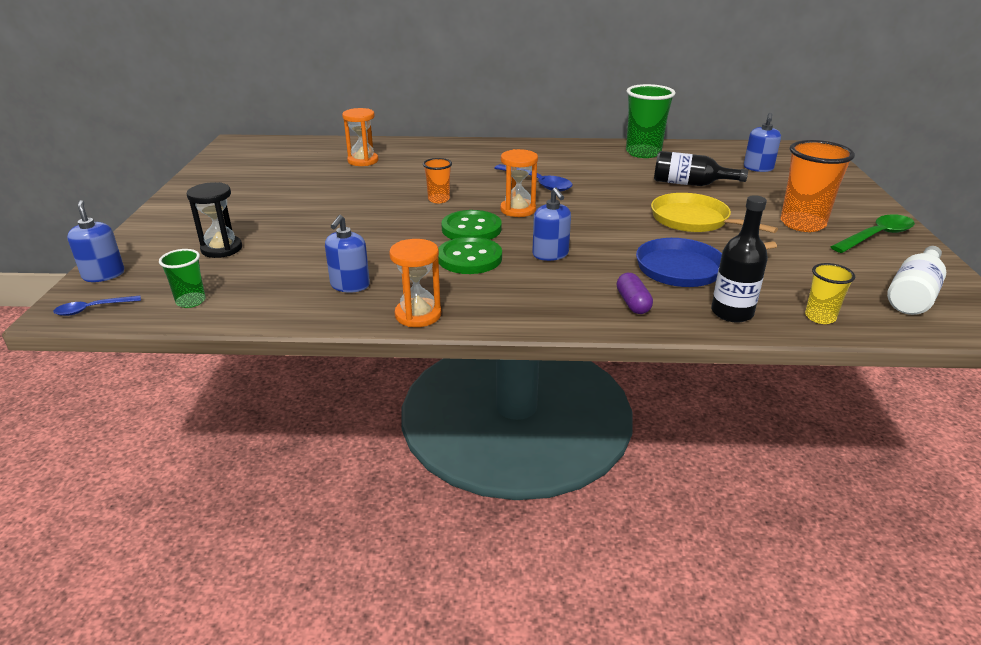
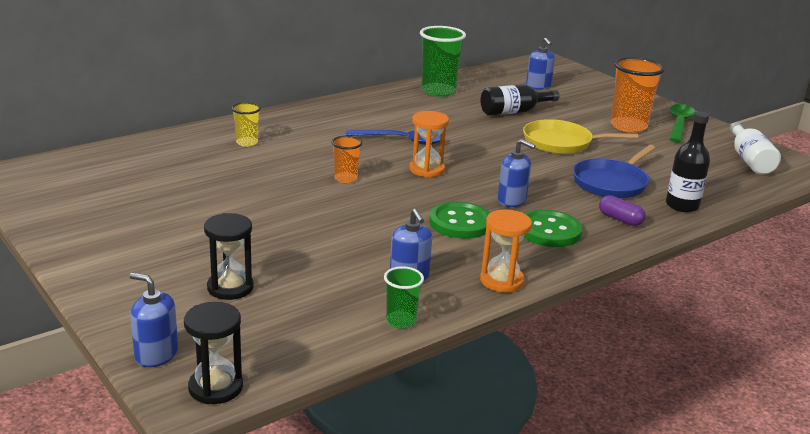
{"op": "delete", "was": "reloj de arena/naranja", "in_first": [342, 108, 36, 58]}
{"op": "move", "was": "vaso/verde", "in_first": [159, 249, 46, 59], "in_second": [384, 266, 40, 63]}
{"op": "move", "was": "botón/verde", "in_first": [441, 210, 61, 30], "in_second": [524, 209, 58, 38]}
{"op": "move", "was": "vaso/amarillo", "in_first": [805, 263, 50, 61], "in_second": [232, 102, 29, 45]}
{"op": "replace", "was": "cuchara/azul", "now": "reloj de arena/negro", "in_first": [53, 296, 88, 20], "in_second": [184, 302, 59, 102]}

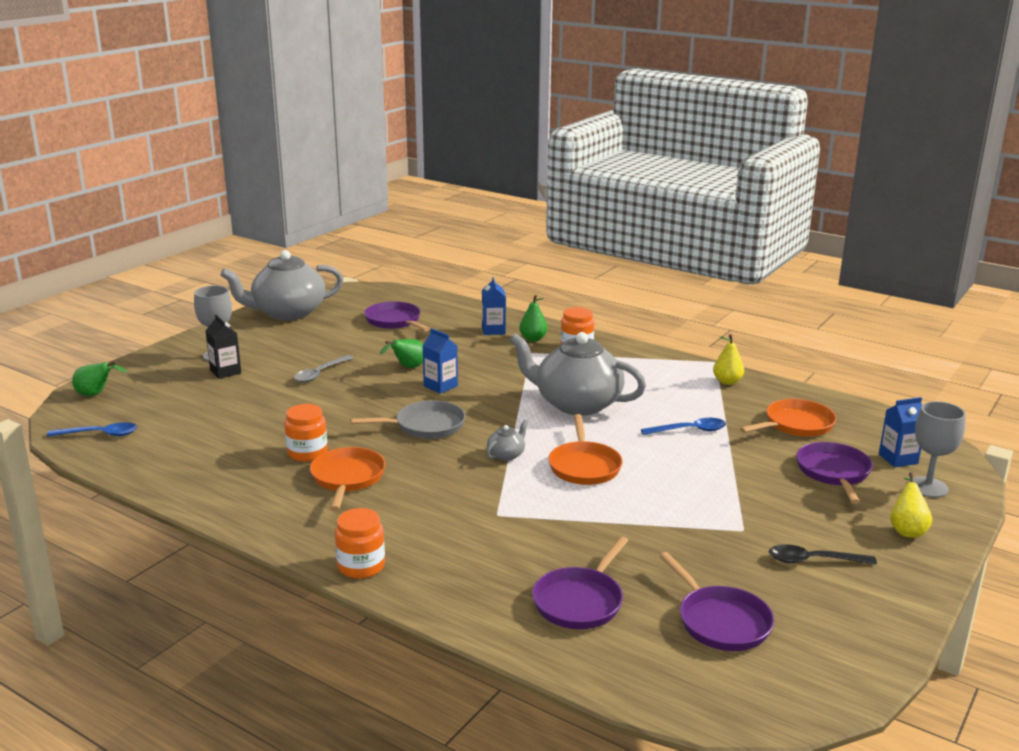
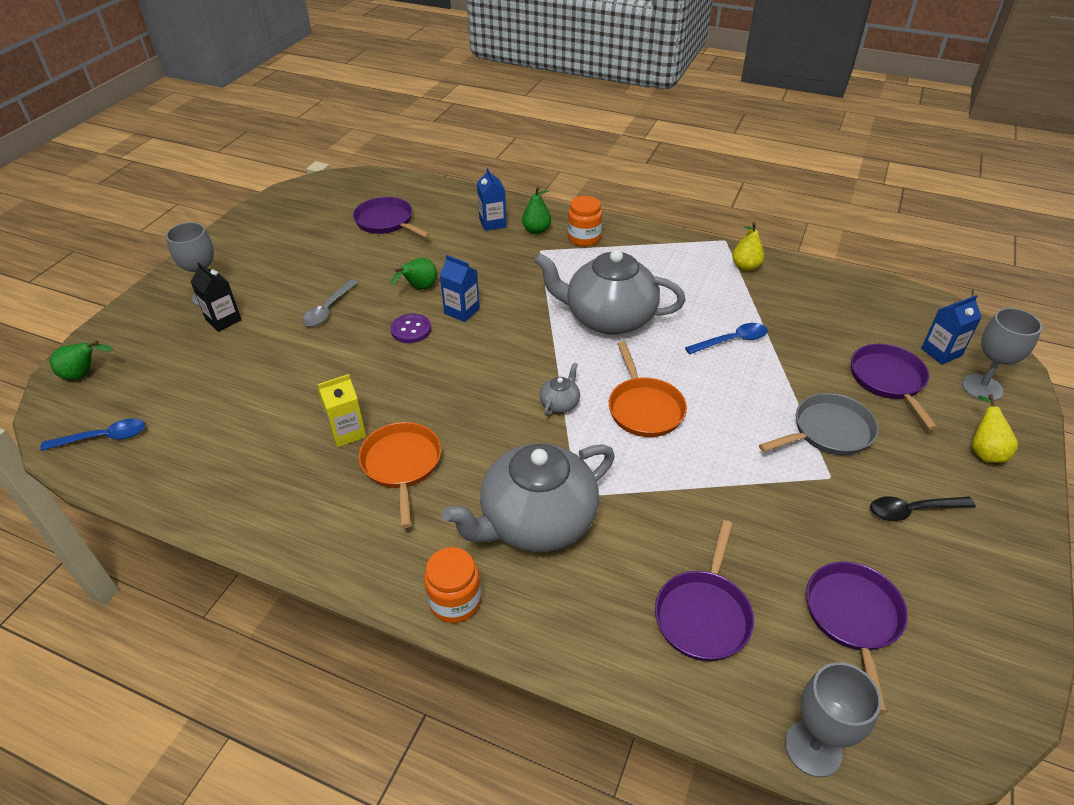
{"op": "delete", "was": "sartén/naranja", "in_first": [740, 399, 96, 38]}
{"op": "insert", "now": "botón/morado", "in_second": [390, 314, 41, 29]}
{"op": "insert", "now": "copa/gris", "in_second": [785, 662, 96, 115]}
{"op": "move", "was": "tetera/gris", "in_first": [220, 250, 123, 70], "in_second": [442, 443, 173, 109]}
{"op": "move", "was": "sartén/gris", "in_first": [350, 400, 116, 39], "in_second": [759, 393, 120, 62]}
{"op": "replace", "was": "tarro/naranja", "now": "cartón de leche/amarillo", "in_first": [284, 404, 43, 58], "in_second": [317, 374, 49, 73]}
{"op": "rotate", "was": "sartén/morado", "in_first": [659, 552, 115, 99], "in_second": [806, 562, 102, 151], "clockwise": -135}

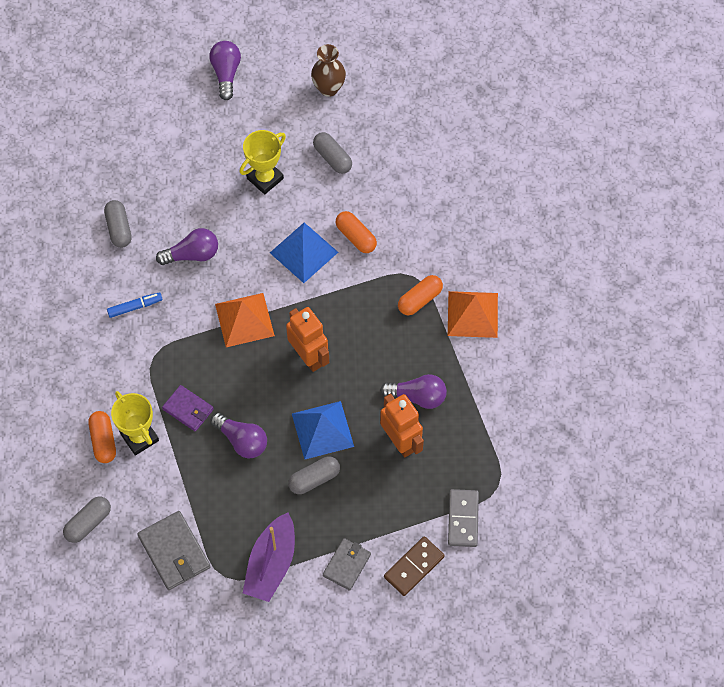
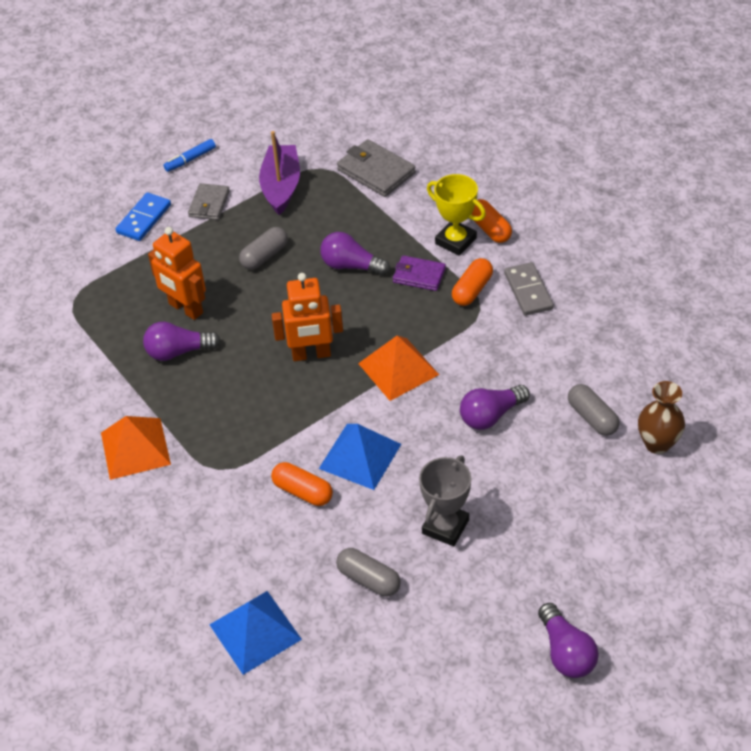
{"op": "delete", "was": "cápsula/gris", "in_first": [63, 497, 48, 46]}
{"op": "move", "was": "rotulador/azul", "in_first": [107, 292, 56, 26], "in_second": [164, 139, 52, 33]}
{"op": "move", "was": "pirámide/azul", "in_first": [292, 401, 62, 59], "in_second": [209, 591, 93, 84]}
{"op": "move", "was": "florero/marrón", "in_first": [311, 44, 35, 53], "in_second": [638, 381, 47, 73]}
{"op": "move", "was": "cápsula/naranja", "in_first": [398, 275, 45, 40], "in_second": [452, 258, 41, 48]}
{"op": "move", "was": "ficha de dominó/gris", "in_first": [448, 489, 31, 58], "in_second": [504, 262, 50, 54]}
{"op": "recolor", "was": "trofeo/amarillo", "now": "trofeo/gris", "in_first": [240, 130, 46, 65], "in_second": [419, 455, 52, 91]}
{"op": "recolor", "was": "ficha de dominó/marrón", "now": "ficha de dominó/azul", "in_first": [384, 536, 61, 60], "in_second": [115, 192, 56, 49]}
{"op": "rotate", "was": "robot/naranja", "in_first": [286, 307, 43, 65], "in_second": [272, 273, 71, 88], "clockwise": -45}

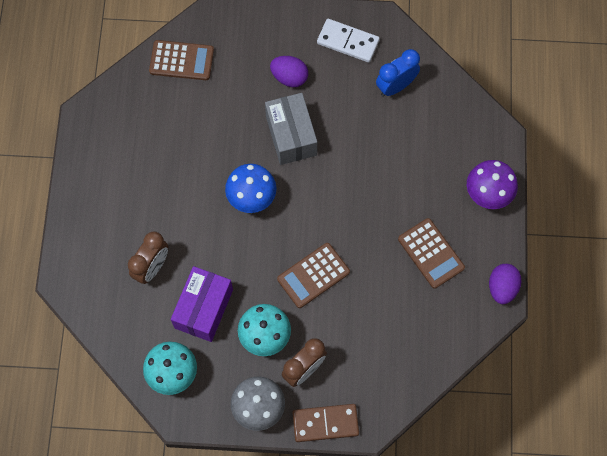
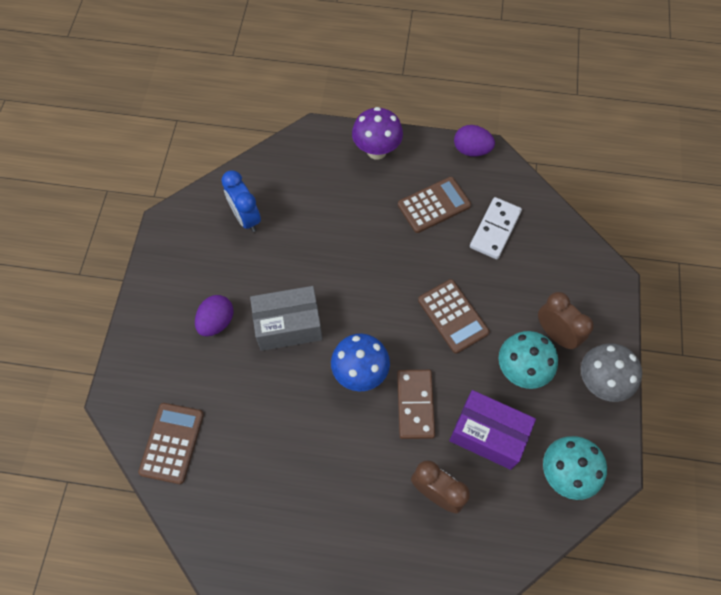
{"op": "move", "was": "ficha de dominó/marrón", "in_first": [292, 404, 67, 38], "in_second": [397, 370, 38, 69]}
{"op": "move", "was": "ficha de dominó/blanco", "in_first": [317, 19, 63, 43], "in_second": [470, 197, 52, 62]}

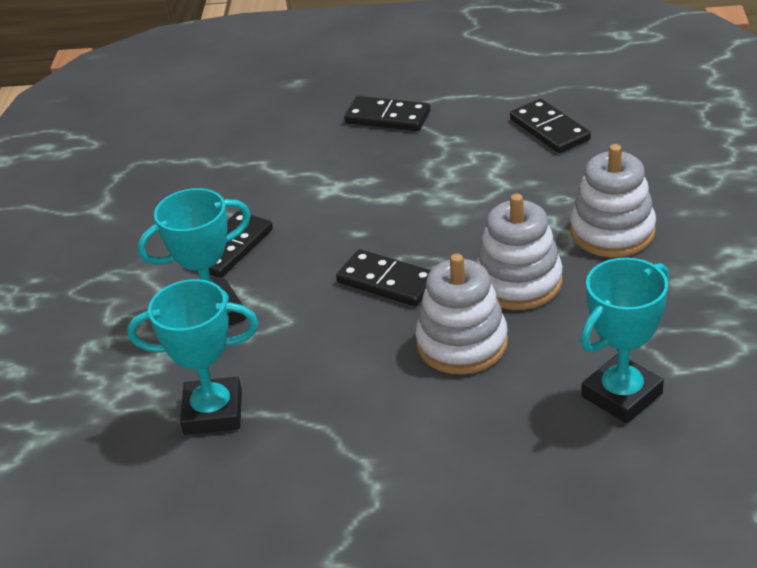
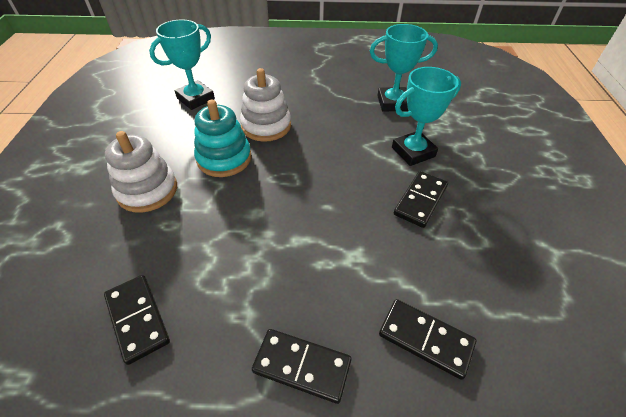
{"op": "move", "was": "ficha de dominó/negro", "in_first": [336, 249, 95, 58], "in_second": [379, 299, 97, 81]}
{"op": "recolor", "was": "juguete apilable/blanco", "now": "juguete apilable/turquesa", "in_first": [476, 194, 87, 116], "in_second": [194, 100, 57, 77]}

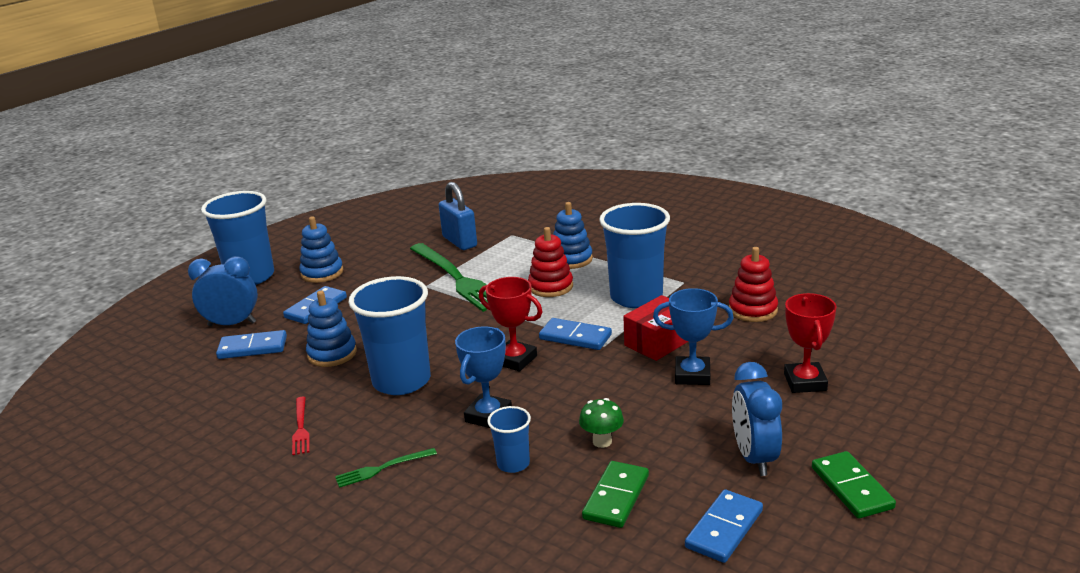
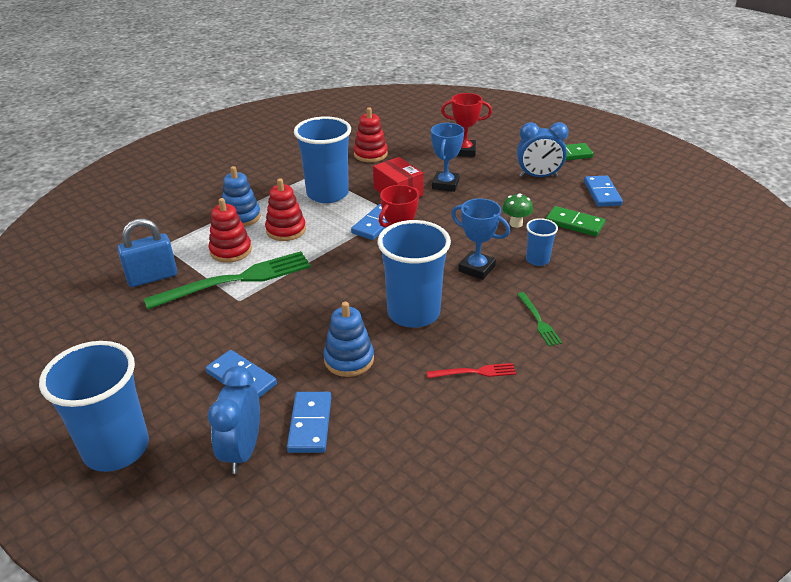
{"op": "delete", "was": "juguete apilable/azul", "in_first": [299, 216, 44, 67]}
{"op": "insert", "now": "juguete apilable/rojo", "in_second": [208, 198, 44, 65]}
{"op": "rotate", "was": "ficha de dominó/azul", "in_first": [685, 490, 78, 73], "in_second": [584, 176, 39, 31], "clockwise": 45}

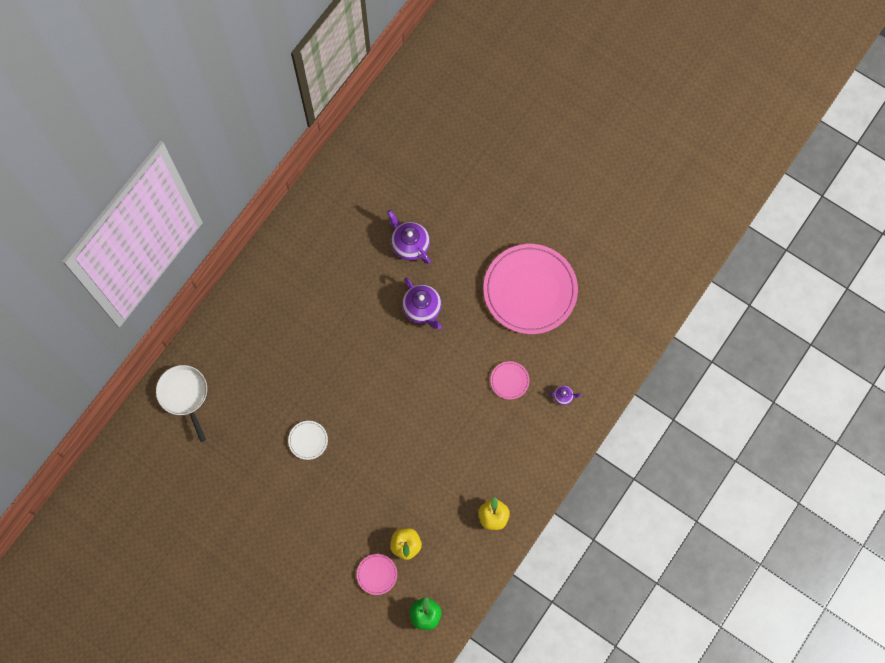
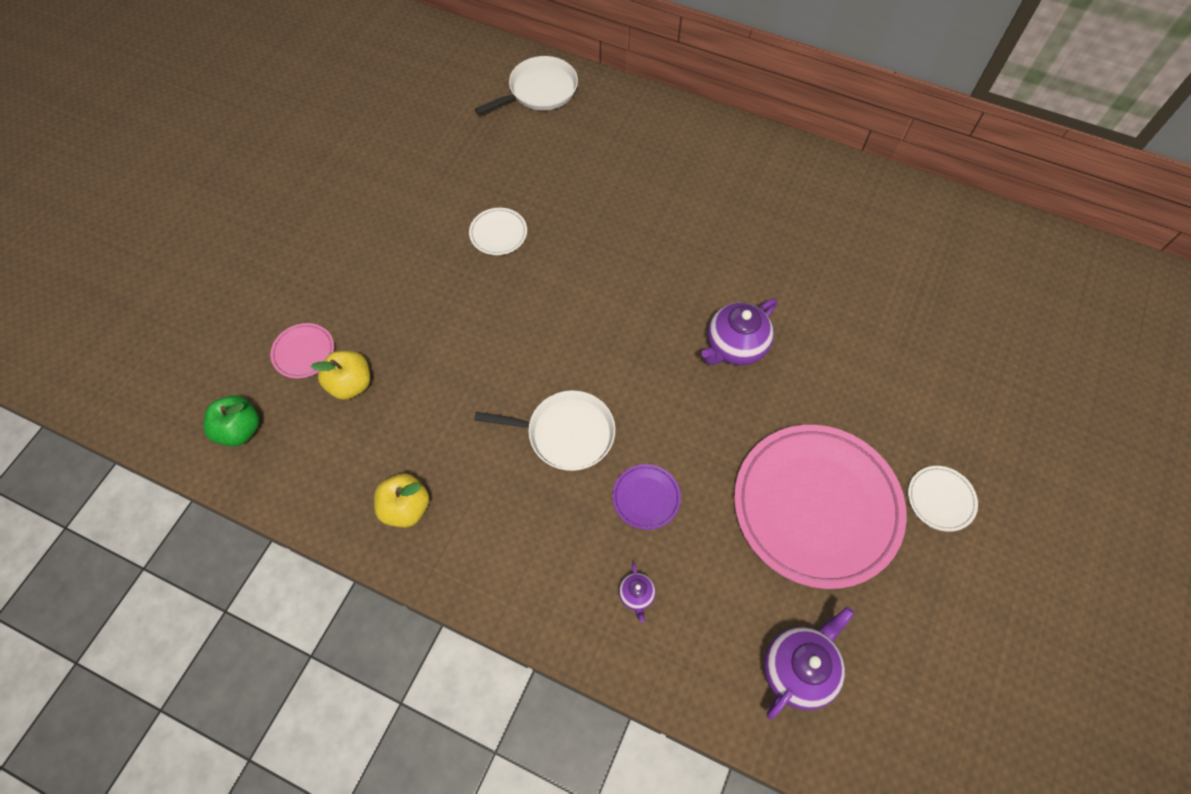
{"op": "insert", "now": "sartén/blanco", "in_second": [474, 391, 142, 80]}
{"op": "insert", "now": "plato/blanco", "in_second": [908, 466, 70, 66]}
{"op": "move", "was": "tetera/morado", "in_first": [387, 210, 44, 54], "in_second": [764, 607, 90, 113]}
{"op": "recolor", "was": "plato/rosa", "now": "plato/morado", "in_first": [490, 361, 40, 38], "in_second": [612, 464, 69, 66]}

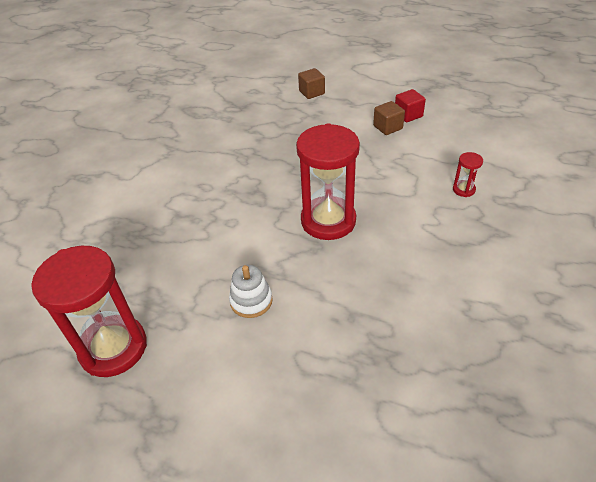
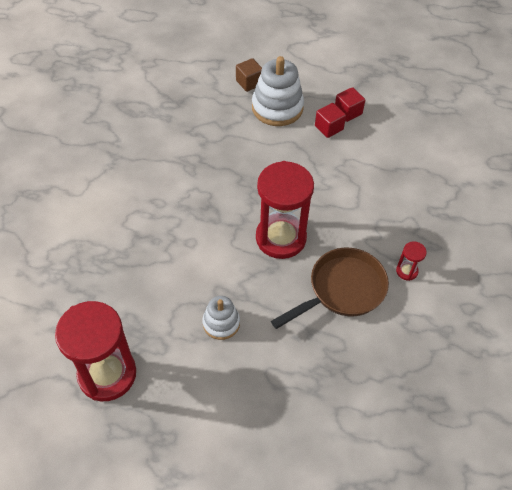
{"op": "insert", "now": "juguete apilable/blanco", "in_second": [252, 56, 52, 70]}
{"op": "insert", "now": "sartén/marrón", "in_second": [271, 248, 118, 81]}
{"op": "move", "was": "reloj de arena/rojo", "in_first": [453, 152, 30, 45], "in_second": [396, 241, 31, 40]}
{"op": "recolor", "was": "cubo/marrón", "now": "cubo/rojo", "in_first": [373, 101, 32, 34], "in_second": [315, 103, 31, 35]}

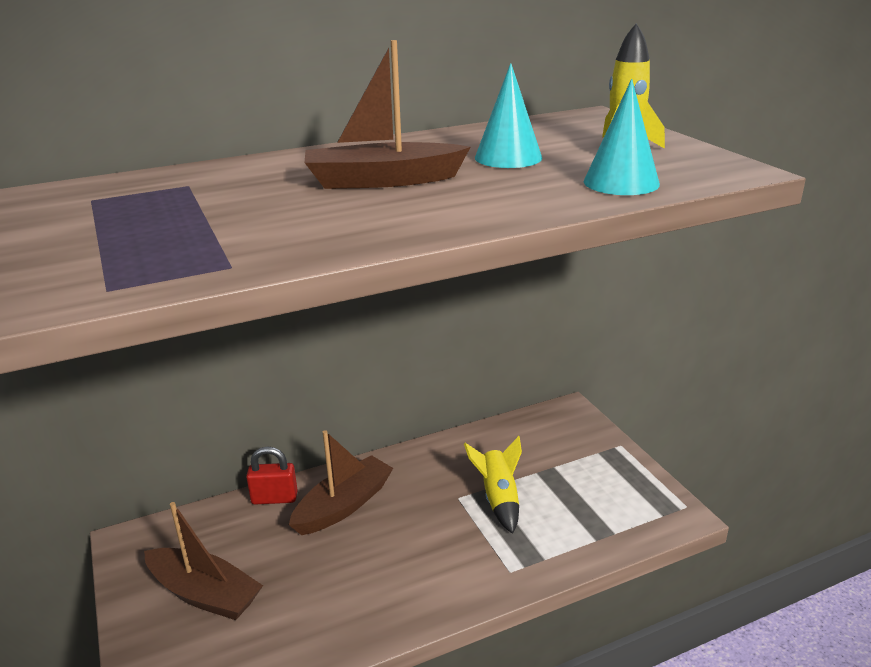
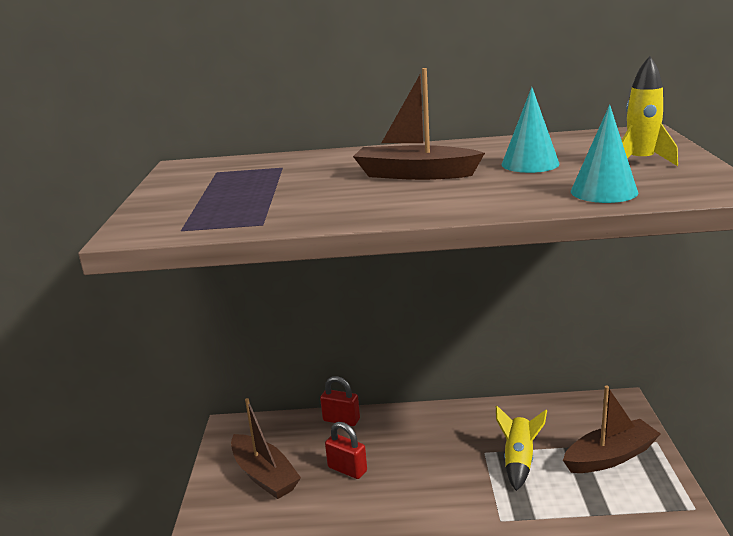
{"op": "insert", "now": "candado/rojo", "in_second": [325, 422, 42, 57]}
{"op": "move", "was": "barco/marrón", "in_first": [289, 430, 104, 105], "in_second": [563, 386, 98, 87]}

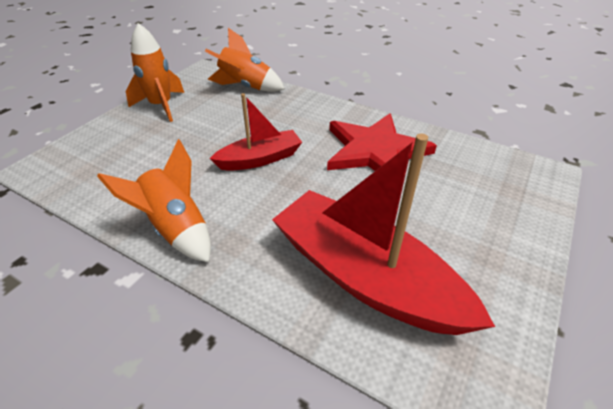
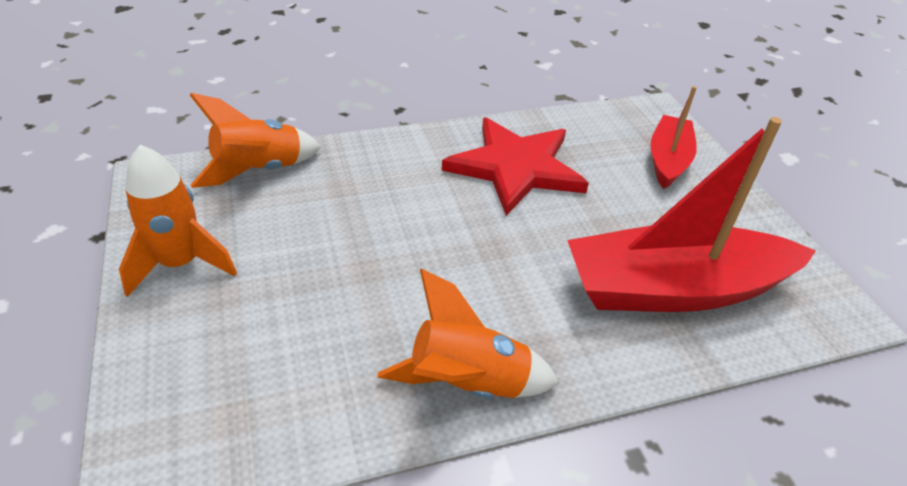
{"op": "move", "was": "barco/rojo", "in_first": [209, 93, 93, 78], "in_second": [651, 86, 46, 103]}

